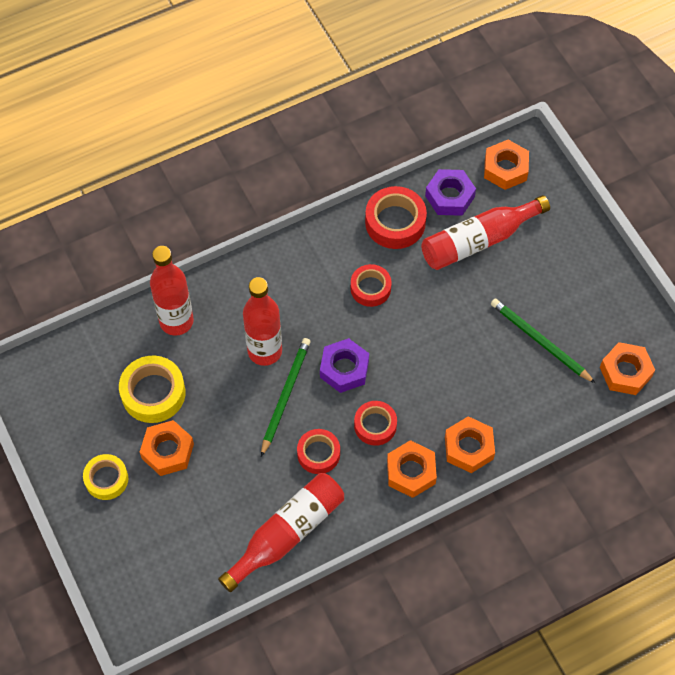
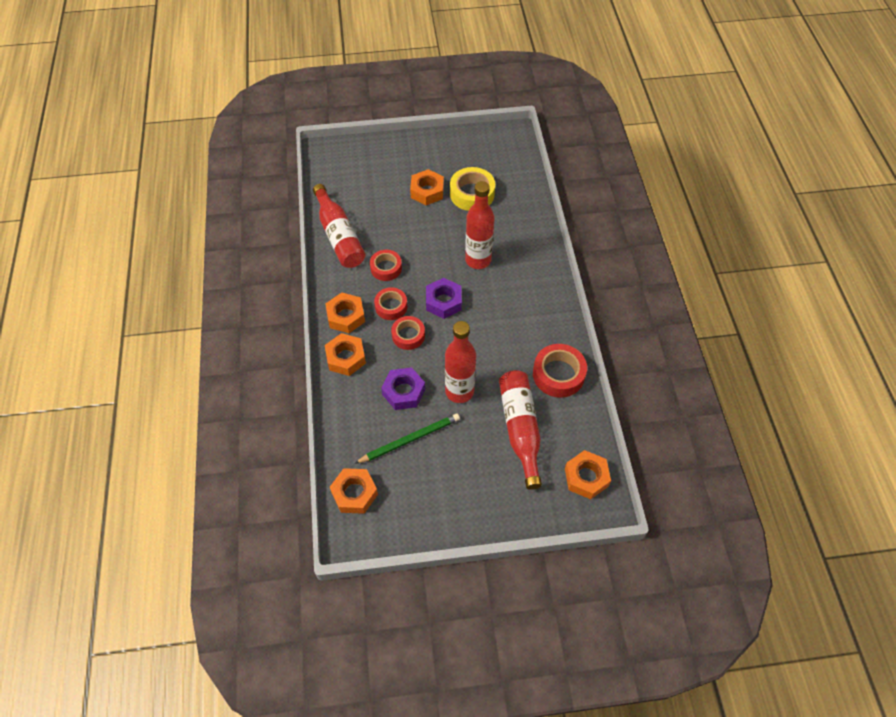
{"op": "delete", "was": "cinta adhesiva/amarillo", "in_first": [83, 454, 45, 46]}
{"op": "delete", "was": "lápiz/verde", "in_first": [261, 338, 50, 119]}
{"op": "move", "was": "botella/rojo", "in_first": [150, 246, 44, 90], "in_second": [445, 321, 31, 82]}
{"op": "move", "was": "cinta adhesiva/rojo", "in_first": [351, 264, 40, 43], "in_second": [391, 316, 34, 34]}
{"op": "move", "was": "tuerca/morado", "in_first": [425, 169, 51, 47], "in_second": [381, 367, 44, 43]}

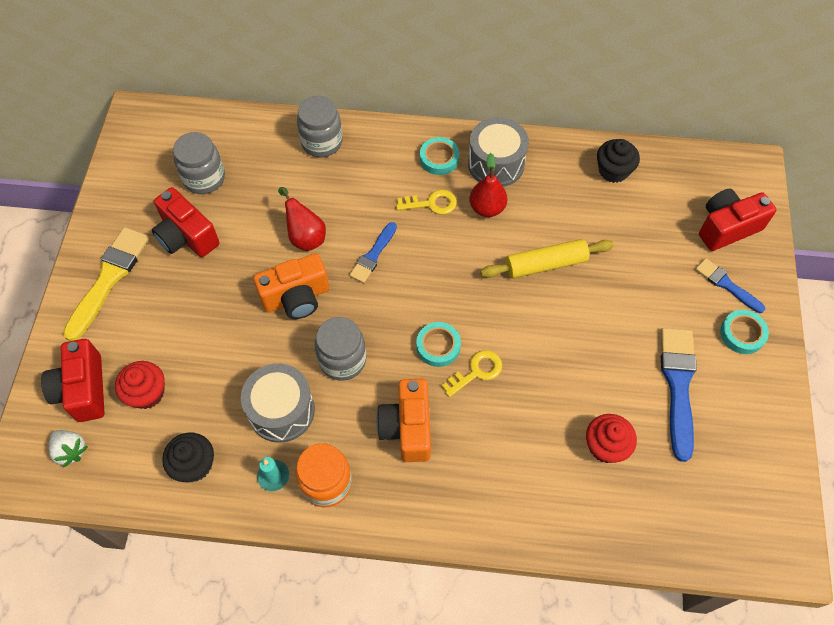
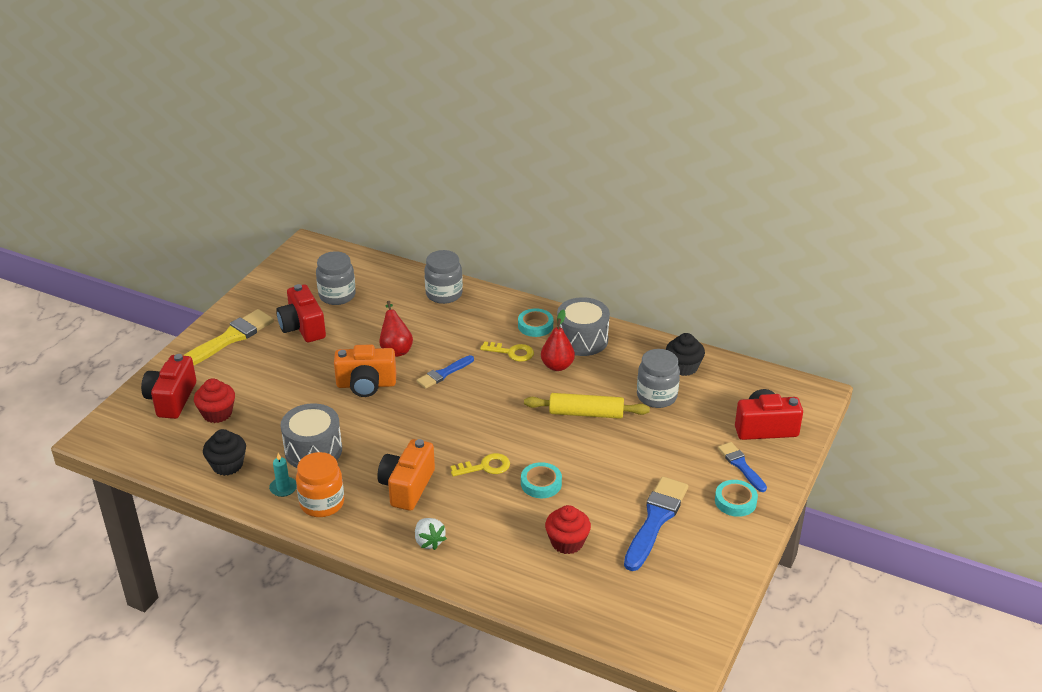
{"op": "move", "was": "fresa/blanco", "in_first": [49, 430, 39, 38], "in_second": [415, 518, 32, 32]}
{"op": "move", "was": "tarro/gris", "in_first": [315, 317, 51, 64], "in_second": [637, 349, 43, 59]}
{"op": "move", "was": "cinta adhesiva/turquesa", "in_first": [416, 322, 45, 45], "in_second": [521, 462, 41, 36]}

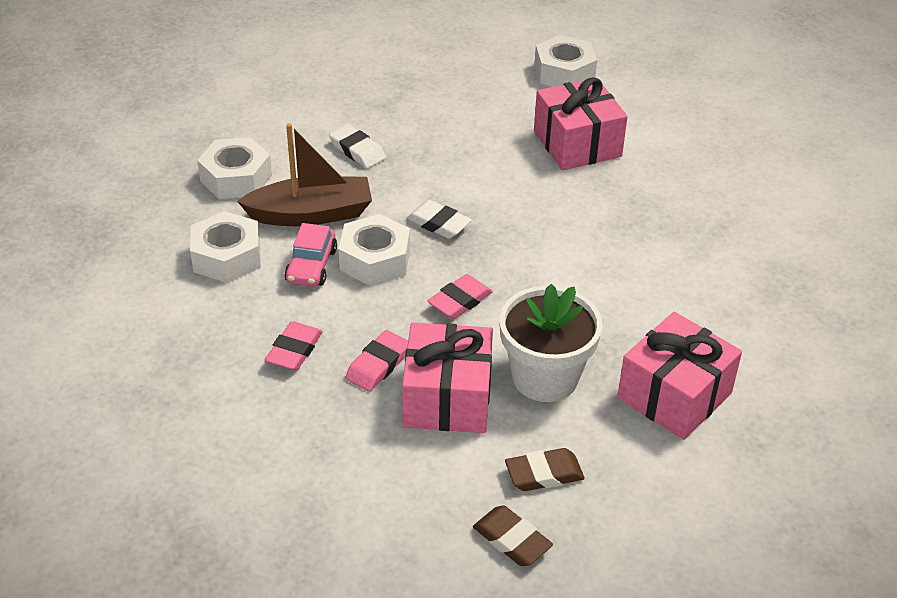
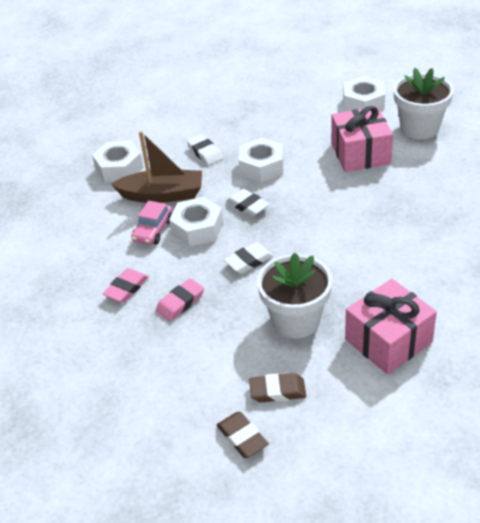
{"op": "delete", "was": "regalo/rosa", "in_first": [402, 322, 91, 111]}
{"op": "insert", "now": "maceta/blanco", "in_second": [394, 68, 60, 71]}
{"op": "move", "was": "tuerca/blanco", "in_first": [190, 211, 71, 72], "in_second": [239, 138, 45, 44]}
{"op": "recolor", "was": "goma de borrar/rosa", "now": "goma de borrar/blanco", "in_first": [428, 274, 65, 45], "in_second": [224, 242, 50, 32]}

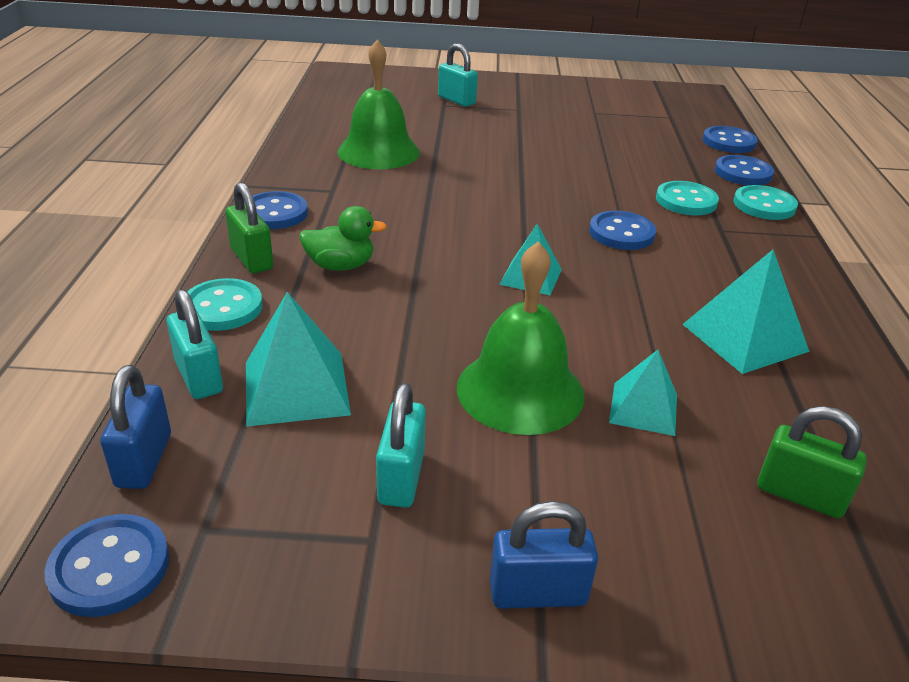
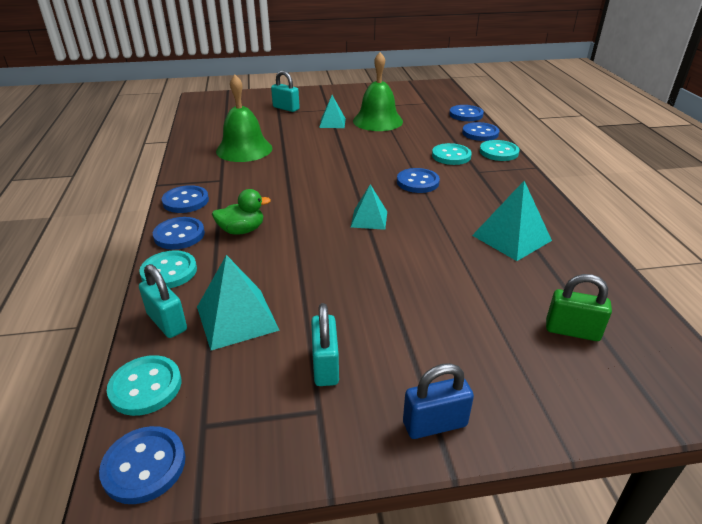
{"op": "move", "was": "campana/verde", "in_first": [457, 241, 128, 194], "in_second": [353, 52, 50, 79]}
{"op": "move", "was": "pirámide/turquesa", "in_first": [609, 350, 68, 86], "in_second": [319, 95, 27, 33]}
{"op": "replace", "was": "candado/azul", "now": "botón/turquesa", "in_first": [100, 365, 71, 124], "in_second": [107, 355, 74, 61]}
{"op": "replace", "was": "candado/verde", "now": "botón/azul", "in_first": [225, 182, 48, 91], "in_second": [153, 217, 52, 33]}

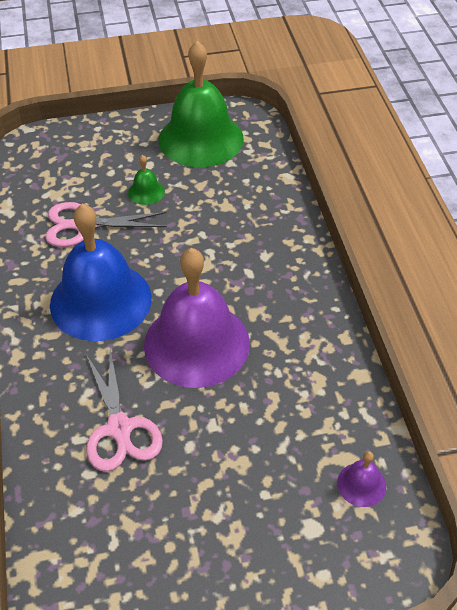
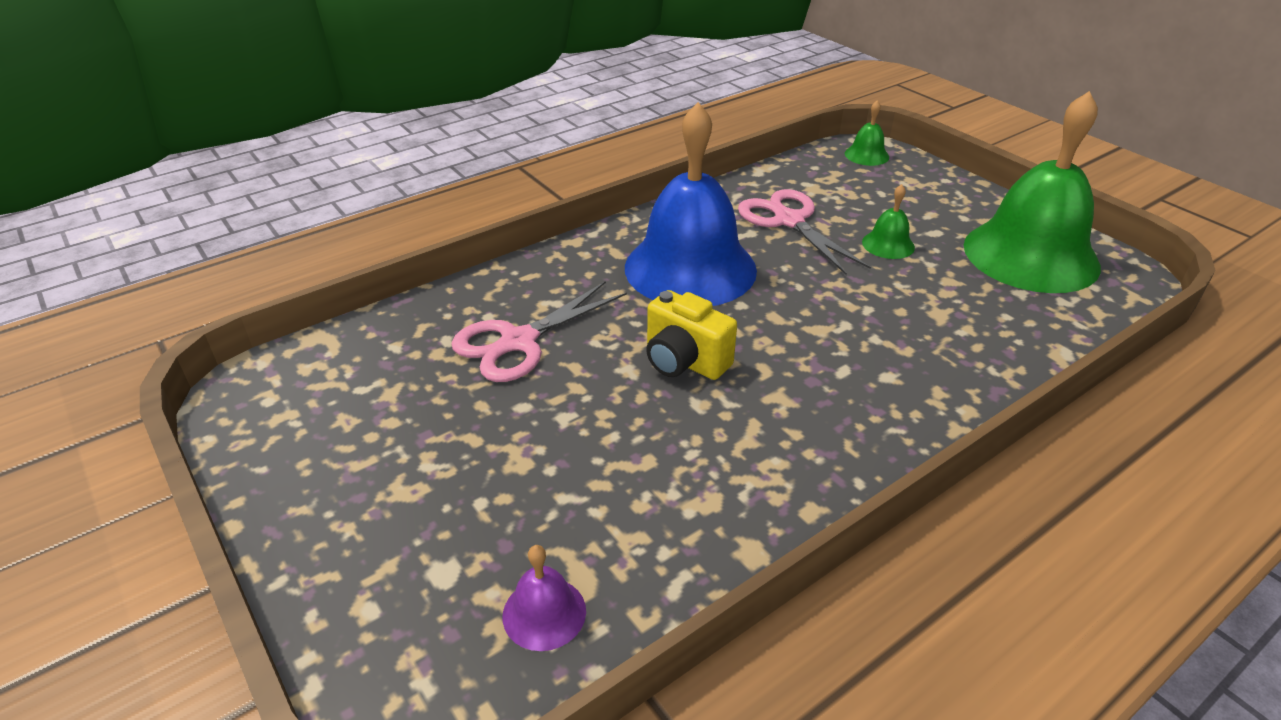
{"op": "insert", "now": "campana/verde", "in_second": [845, 100, 44, 66]}
{"op": "replace", "was": "campana/morado", "now": "cámara/amarillo", "in_first": [144, 248, 106, 140], "in_second": [646, 290, 91, 90]}

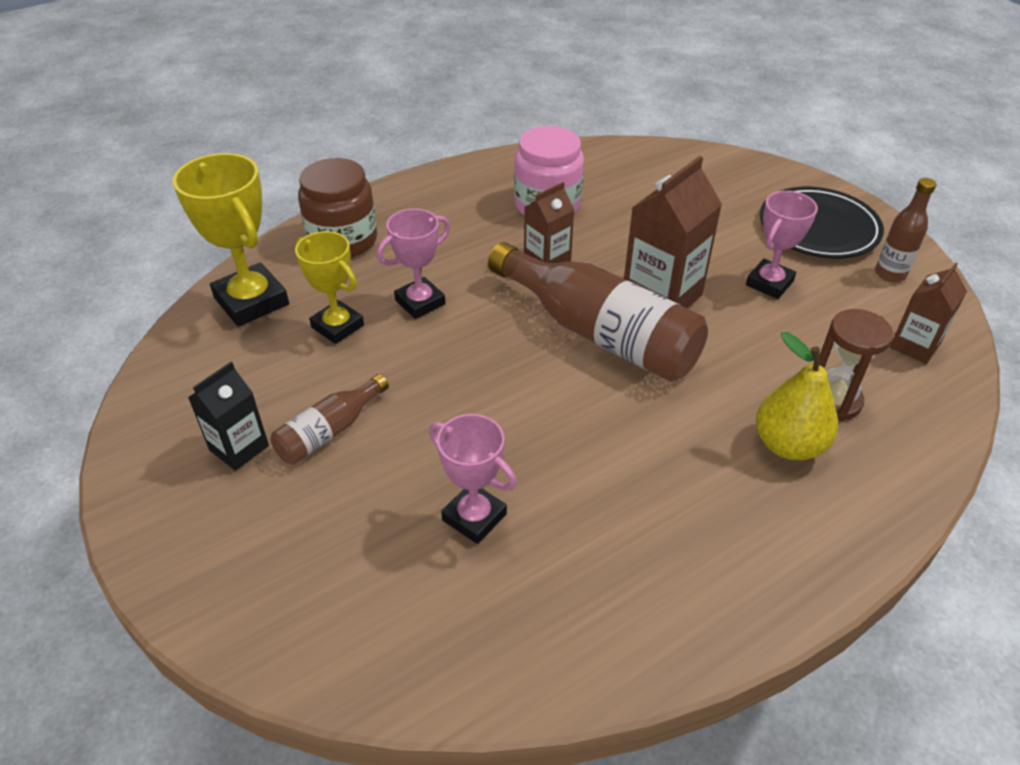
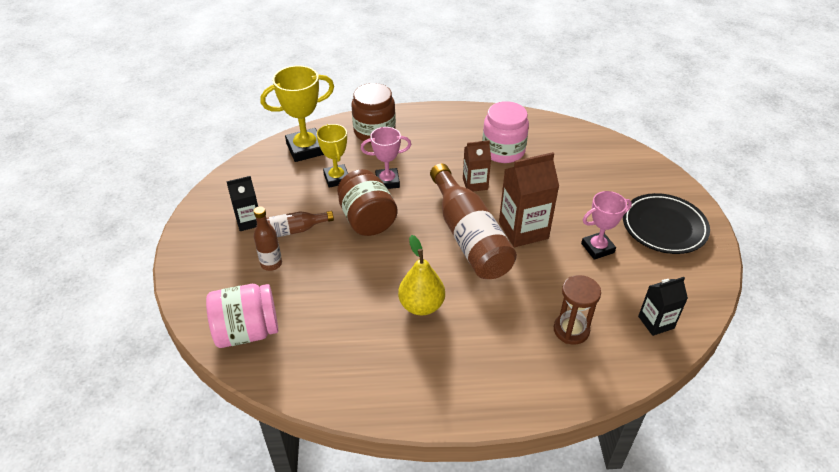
{"op": "delete", "was": "trofeo/rosa", "in_first": [429, 414, 88, 130]}
{"op": "insert", "now": "tarro/rosa", "in_second": [206, 284, 72, 64]}
{"op": "insert", "now": "tarro/marrón", "in_second": [337, 169, 61, 67]}
{"op": "move", "was": "pera/amarillo", "in_first": [756, 332, 82, 128], "in_second": [398, 235, 47, 81]}
{"op": "move", "was": "botella/marrón", "in_first": [875, 178, 61, 104], "in_second": [254, 206, 28, 65]}
{"op": "recolor", "was": "cartón de leche/marrón", "now": "cartón de leche/negro", "in_first": [890, 263, 77, 101], "in_second": [638, 277, 50, 59]}
{"op": "rotate", "was": "trofeo/amarillo", "in_first": [173, 153, 116, 174], "in_second": [261, 65, 73, 97], "clockwise": 75}

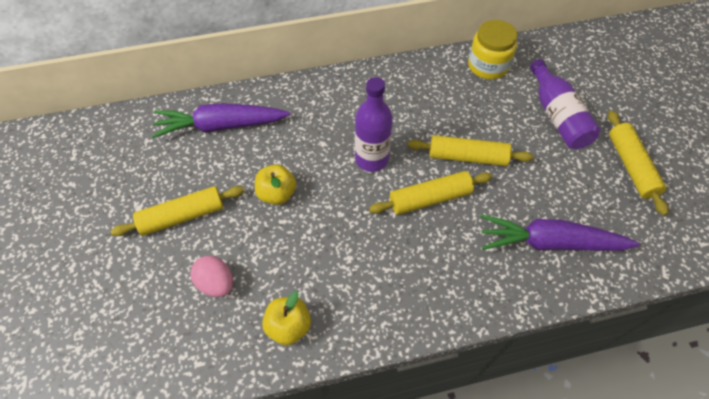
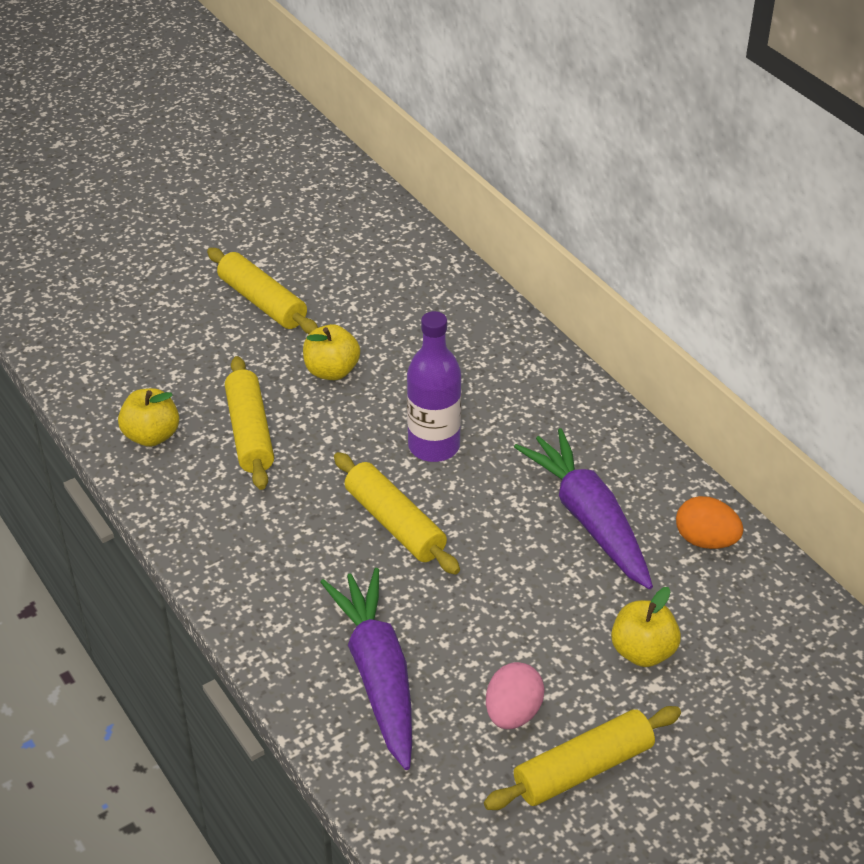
{"op": "move", "was": "zanahoria/morado", "in_first": [152, 103, 138, 35], "in_second": [514, 428, 139, 161]}
{"op": "move", "was": "huevo/rosa", "in_first": [190, 256, 43, 41], "in_second": [486, 662, 59, 67]}
{"op": "move", "was": "rodillo/amarillo", "in_first": [408, 135, 126, 31], "in_second": [225, 356, 49, 134]}
{"op": "replace", "was": "tarro/amarillo", "now": "huevo/naranja", "in_first": [468, 20, 49, 59], "in_second": [676, 496, 67, 53]}
{"op": "replace", "was": "botella/morado", "now": "manzana/amarillo", "in_first": [530, 59, 71, 90], "in_second": [611, 587, 70, 80]}

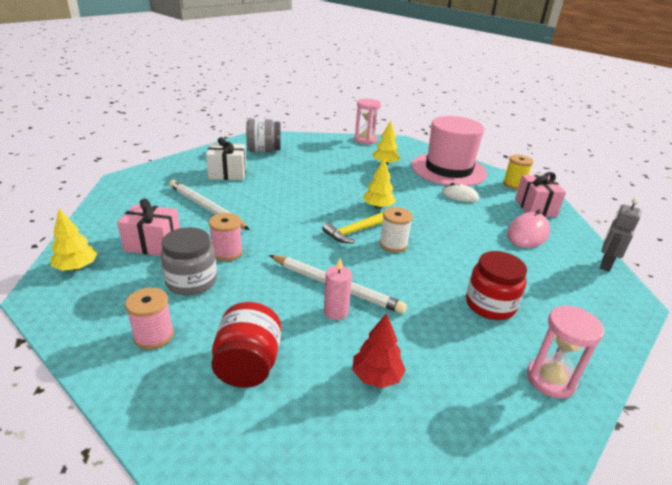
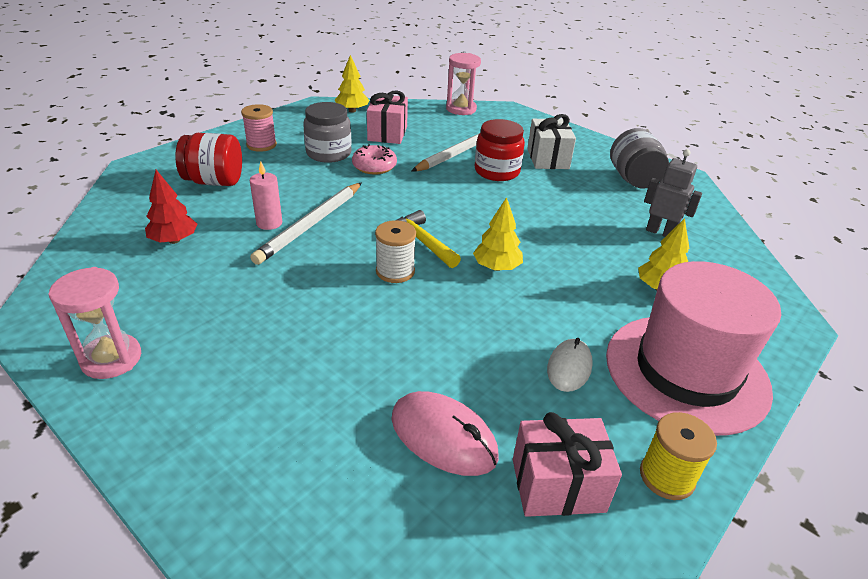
{"op": "move", "was": "reloj de arena/rosa", "in_first": [354, 99, 27, 46], "in_second": [446, 53, 35, 62]}
{"op": "move", "was": "tarro/rojo", "in_first": [466, 251, 61, 69], "in_second": [475, 119, 50, 62]}
{"op": "move", "was": "robot/gris", "in_first": [600, 198, 41, 74], "in_second": [644, 149, 58, 88]}
{"op": "replace", "was": "carrete/rosa", "now": "rosquilla/rosa", "in_first": [209, 213, 34, 48], "in_second": [352, 144, 45, 31]}

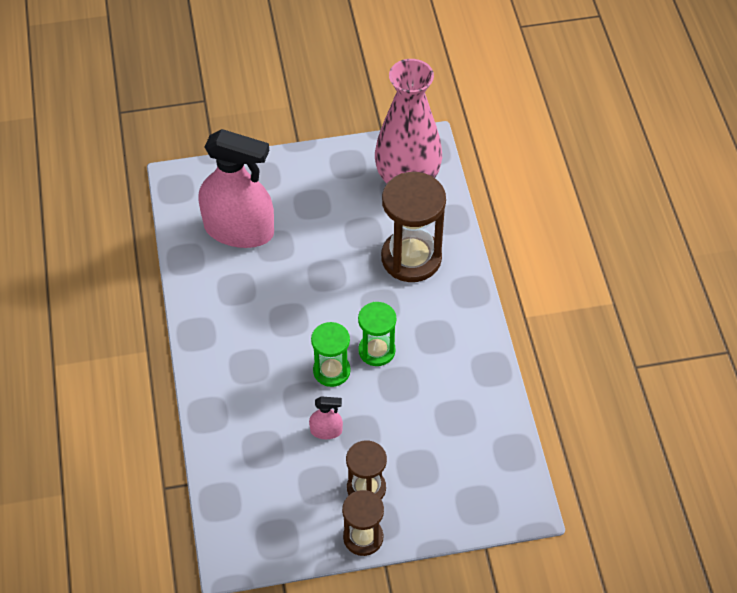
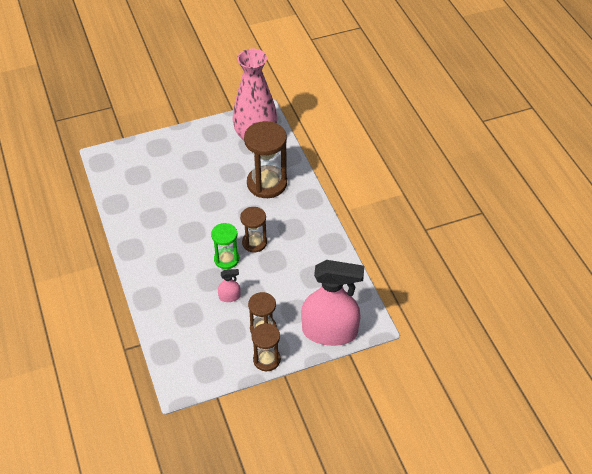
{"op": "move", "was": "pulverizador/rosa", "in_first": [198, 129, 76, 119], "in_second": [301, 260, 63, 86]}
{"op": "recolor", "was": "reloj de arena/verde", "now": "reloj de arena/marrón", "in_first": [358, 302, 38, 64], "in_second": [240, 207, 27, 45]}

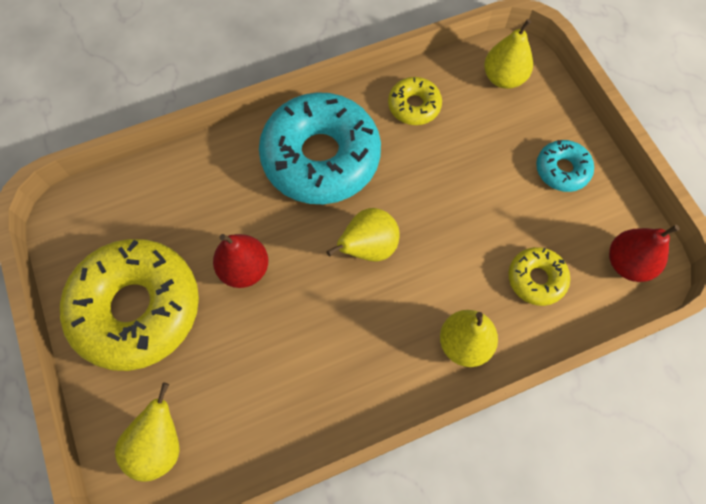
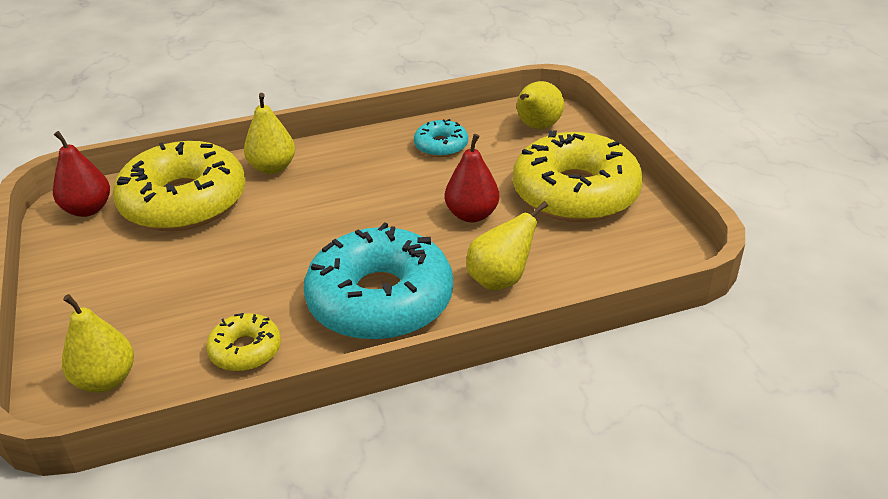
{"op": "move", "was": "pera/amarillo", "in_first": [326, 208, 74, 53], "in_second": [467, 201, 81, 90]}
{"op": "move", "was": "rosquilla/turquesa", "in_first": [536, 140, 58, 52], "in_second": [414, 119, 54, 38]}
{"op": "resize", "was": "rosquilla/amarillo", "in_first": [508, 247, 62, 59], "in_second": [113, 141, 132, 90], "ratio": 2.15}

